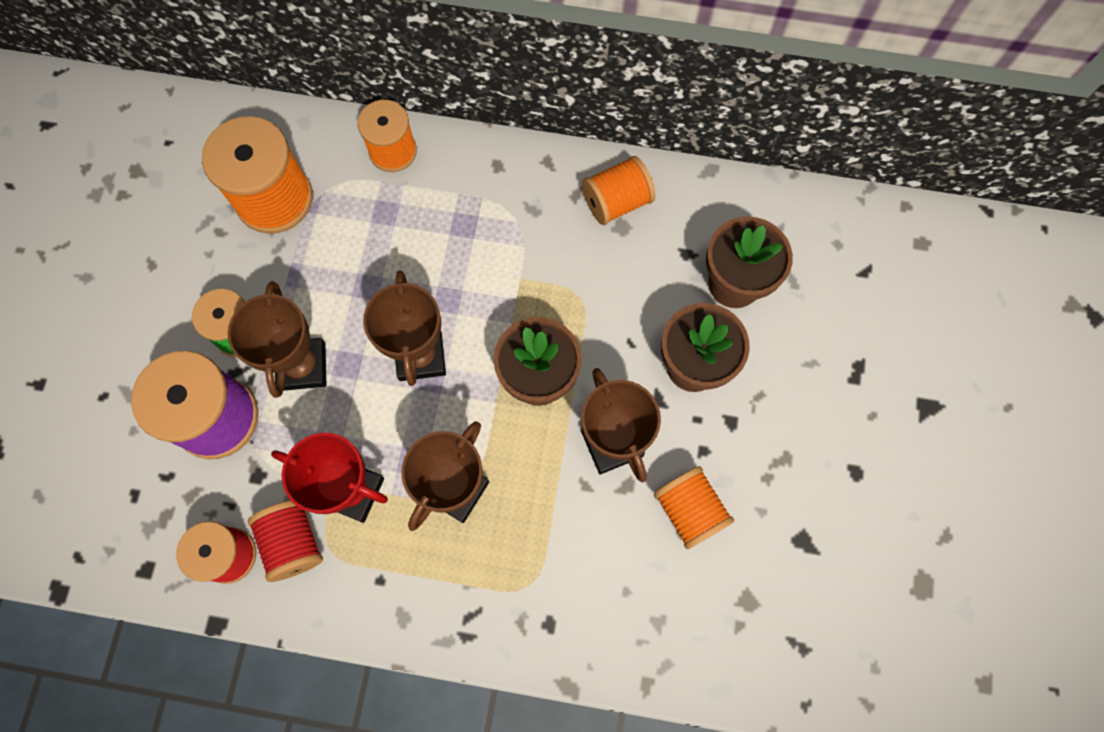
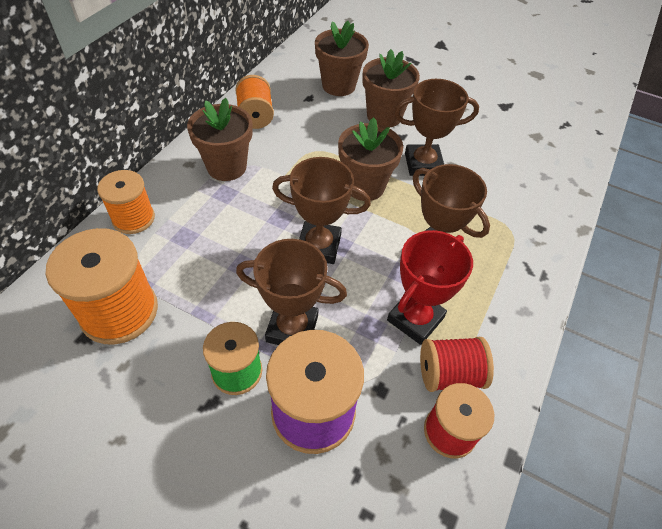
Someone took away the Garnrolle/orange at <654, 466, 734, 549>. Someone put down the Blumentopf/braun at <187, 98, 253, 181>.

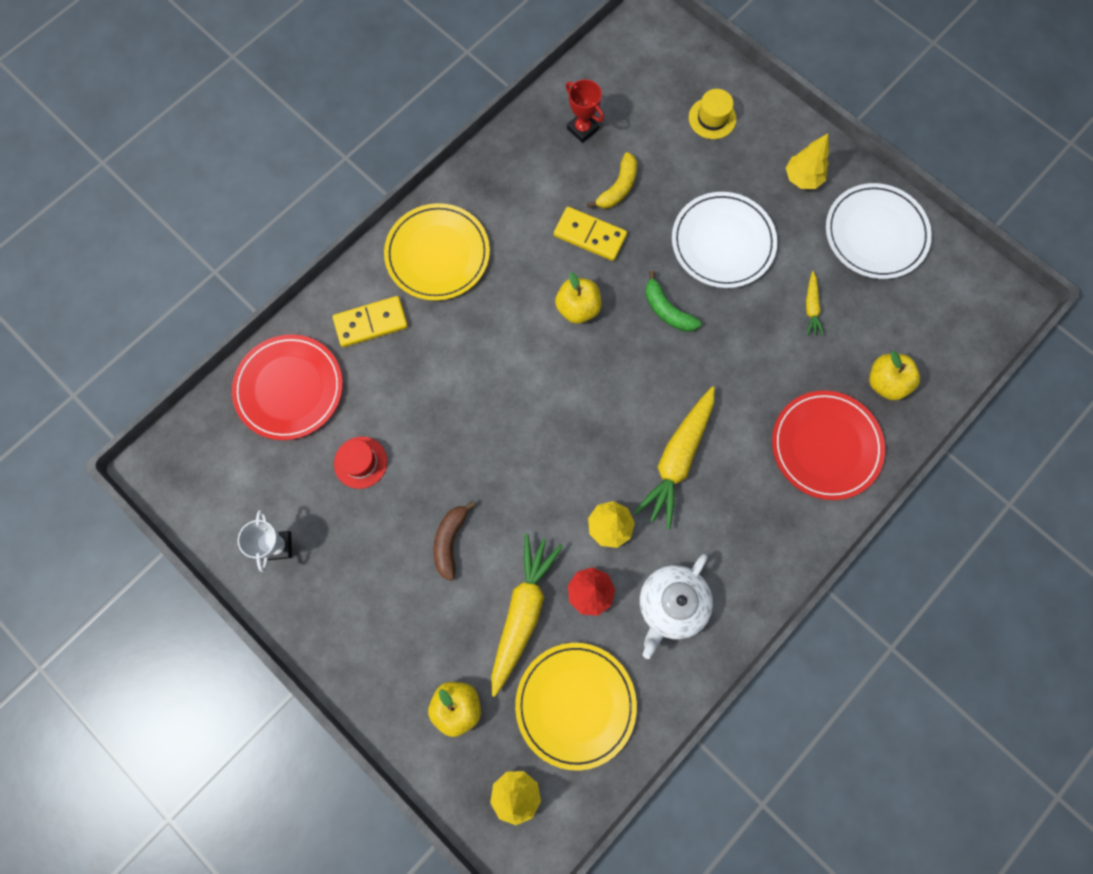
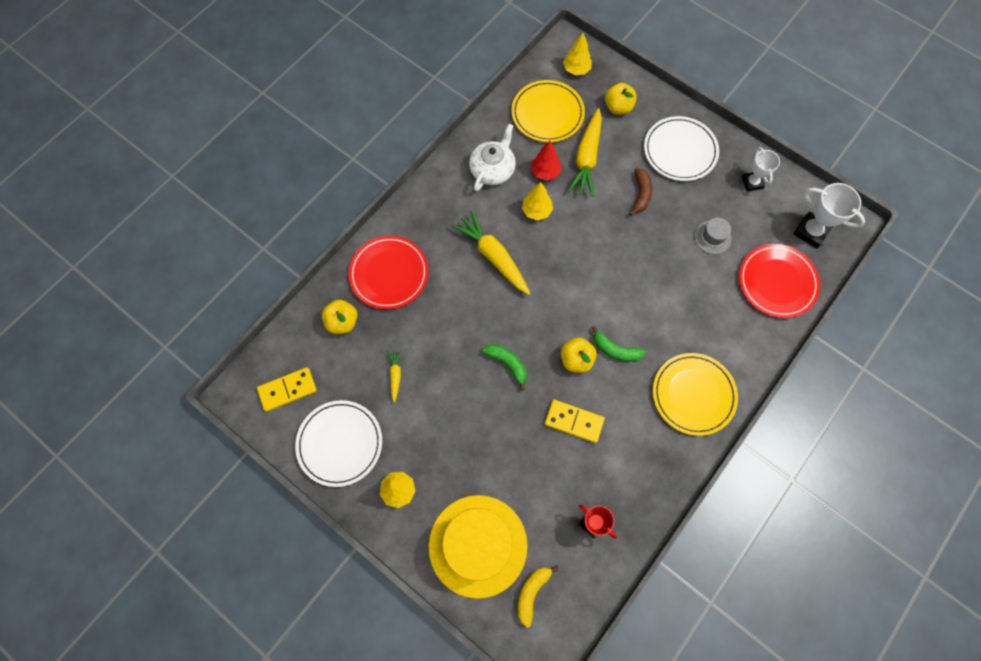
Someone put down the Banane/grün at <592, 326, 646, 362>. Someone put down the Pokal/weiß at <794, 183, 865, 248>. Someone carried the Dominostein/gelb from <333, 296, 408, 347> to <257, 367, 317, 412>. Someone carried the Banane/gelb from <587, 152, 637, 209> to <518, 566, 559, 628>. Someone carried the Teller/weiß from <672, 192, 777, 288> to <644, 116, 719, 181>. Someone repainted the Hut/rot at <334, 437, 387, 489>, which became the Hut/grau at <694, 218, 732, 254>. Someone rotated the Karotte/gelb at <634, 386, 715, 529> by 60 degrees counterclockwise. Someone scaled the Hut/gelb at <689, 89, 736, 139> by 2.30.

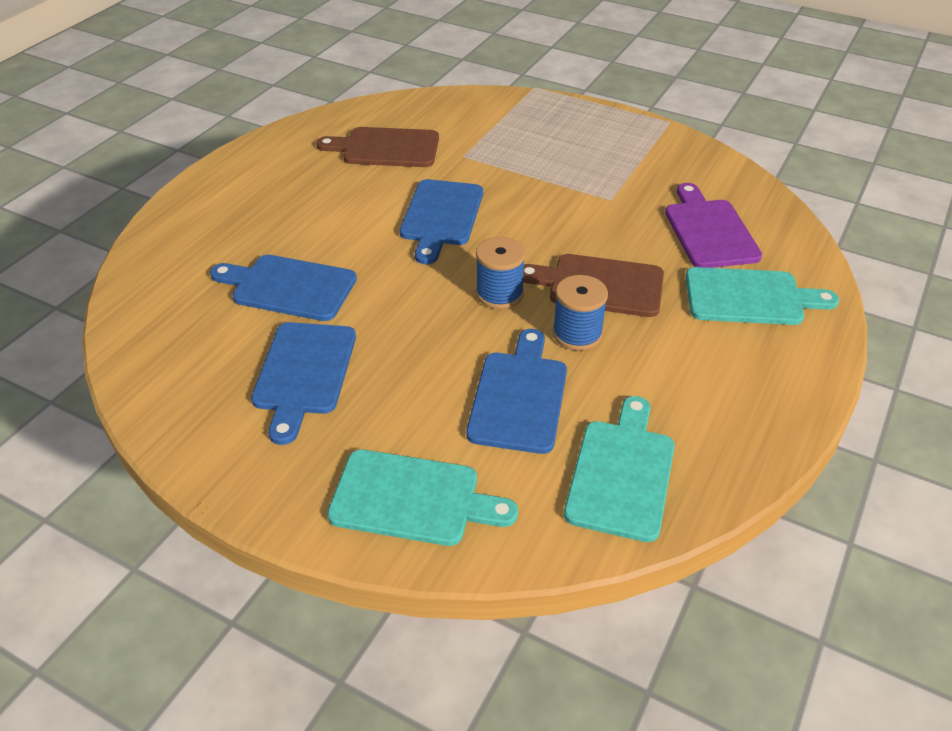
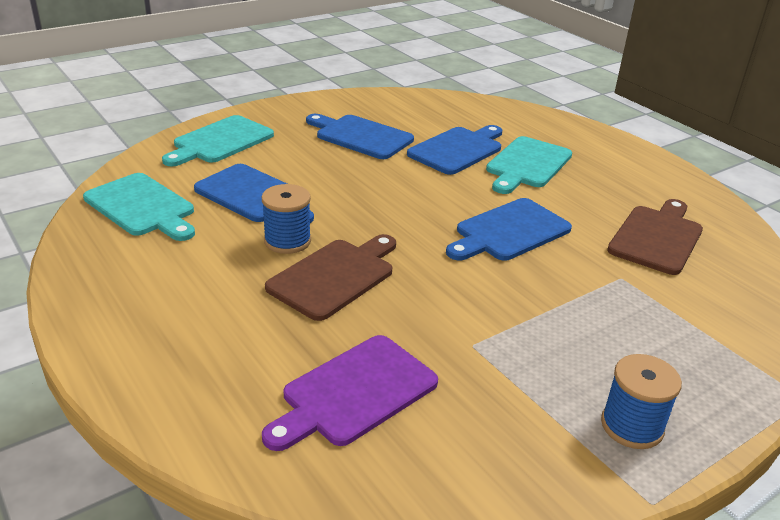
Someone carried the Garnrolle/blau from <476, 237, 526, 309> to <601, 354, 682, 449>. Someone carried the Schneidebrett/türkis from <686, 267, 839, 325> to <486, 136, 572, 194>. Someone rotated the Schneidebrett/blau at <400, 179, 483, 264> by 75 degrees counterclockwise. Someone rotated the Schneidebrett/lila at <665, 183, 762, 268> by 120 degrees clockwise.

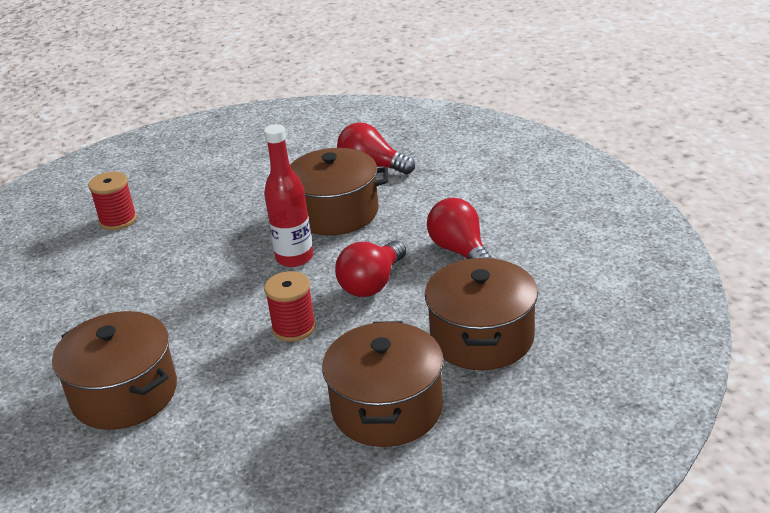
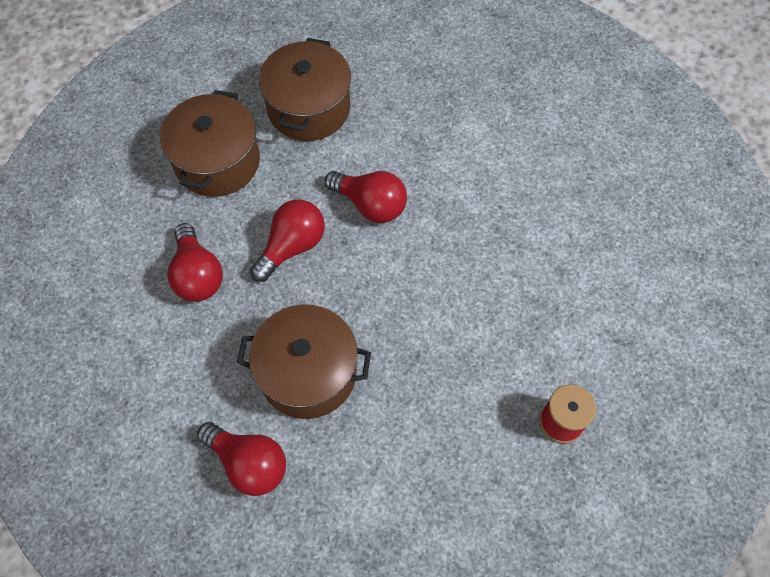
Someone took away the Kochtopf/braun at <52, 311, 177, 430>. Someone took away the Flasche/rot at <264, 124, 313, 267>. Someone swapped the Garnrolle/rot at <264, 271, 316, 342> for the Glühbirne/rot at <324, 171, 407, 223>.

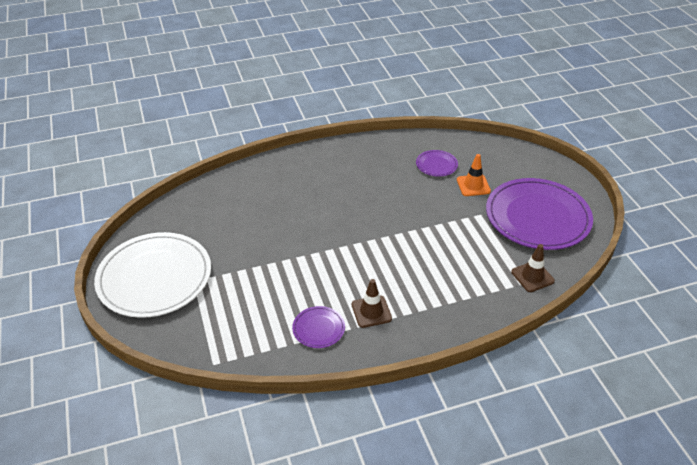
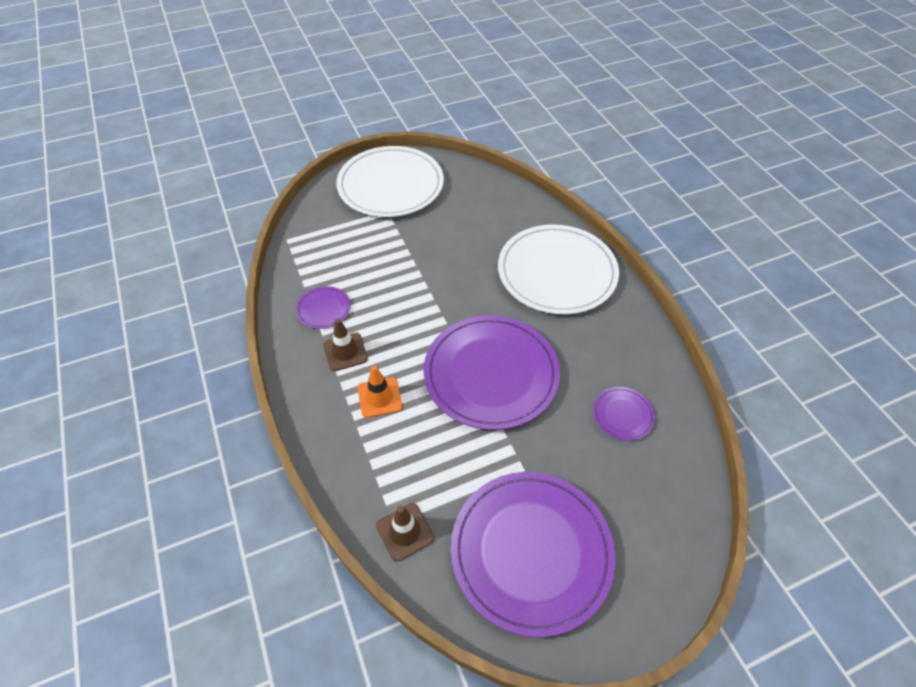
Someone put down the Teller/lila at <423, 315, 560, 430>. Someone put down the Teller/weiß at <498, 224, 619, 315>. Someone carried the Leitkegel/orange from <457, 154, 491, 196> to <357, 365, 402, 418>.

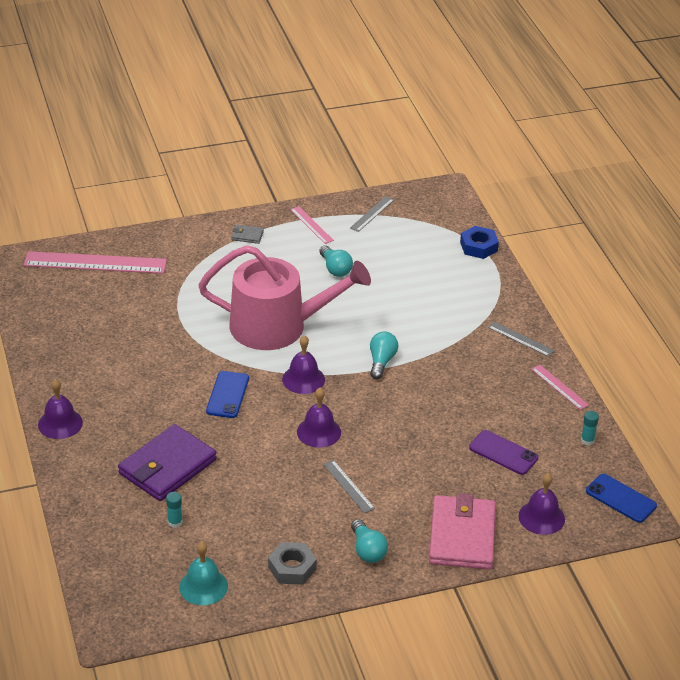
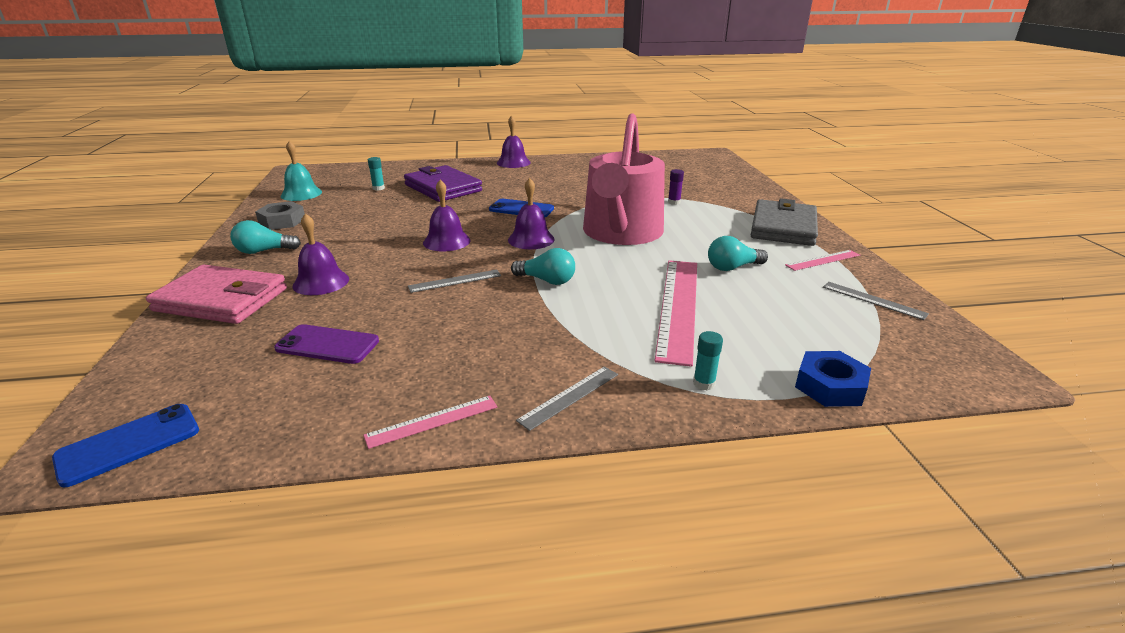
Someone put down the Klebestift/lila at <668, 169, 684, 205>. Someone carried the Lineal/rosa from <24, 251, 167, 274> to <655, 260, 697, 367>. Someone carried the Lineal/grau from <323, 460, 375, 513> to <408, 270, 501, 293>. Someone carried the Glocke/lila from <519, 473, 565, 535> to <293, 213, 349, 295>. Someone carried the Klebestift/türkis from <581, 411, 599, 446> to <693, 331, 723, 391>. Someone rotated the Handy/lila at <469, 430, 538, 475> by 60 degrees clockwise. Someone scaled the Geldbörse/grau at <231, 224, 264, 244> by 2.41.

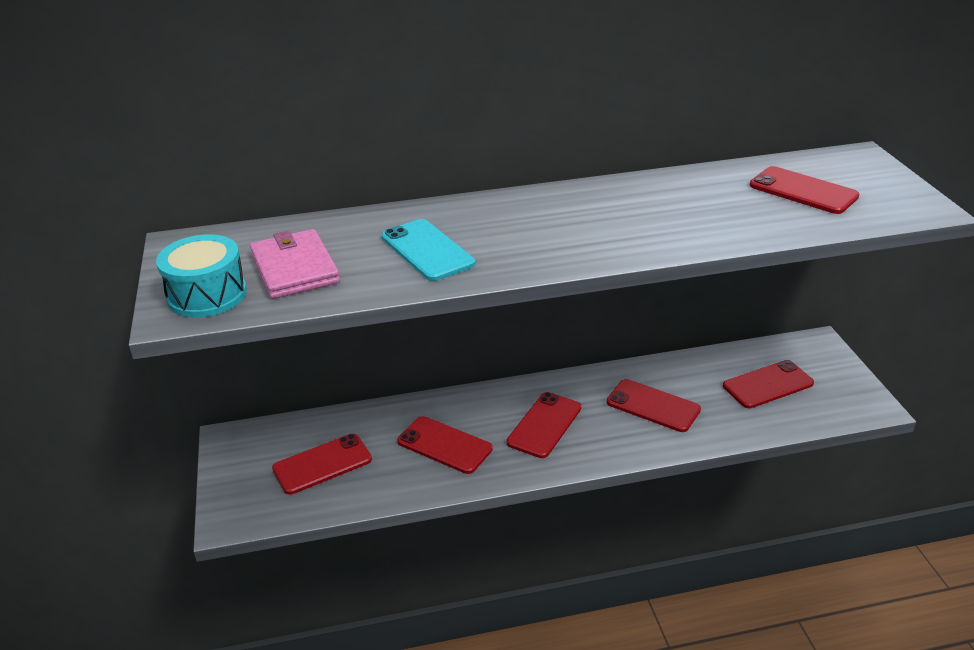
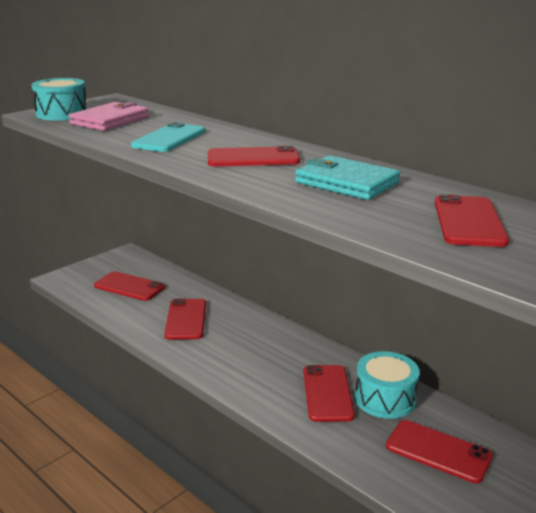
Someone put down the Geldbörse/türkis at <295, 155, 400, 200>. Someone put down the Trommel/türkis at <355, 351, 420, 419>. Someone carried the Handy/rot from <507, 392, 582, 458> to <208, 145, 300, 167>.

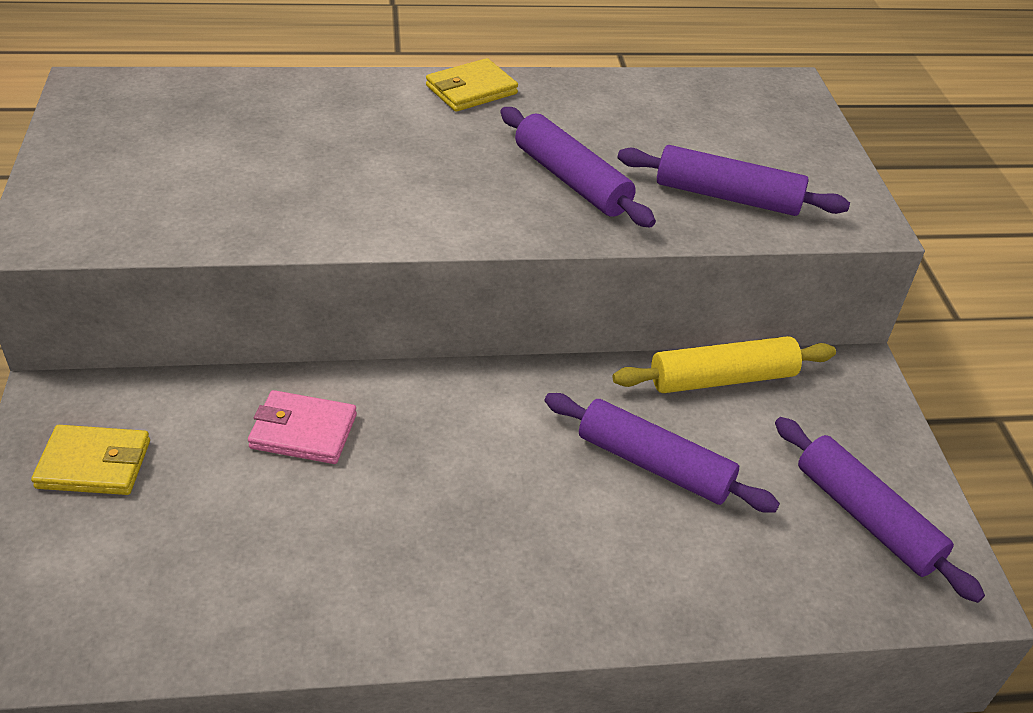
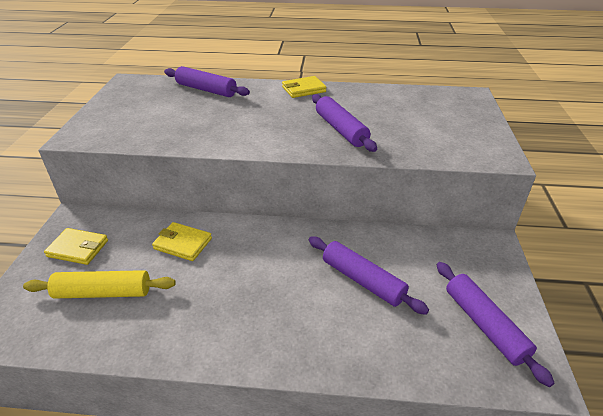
Someone carried the Nudelholz/gelb from <613, 336, 836, 393> to <23, 270, 176, 298>. Someone carried the Nudelholz/lila from <617, 145, 850, 216> to <164, 66, 250, 97>. Someone repainted the Geldbörse/rosa at <248, 390, 357, 464>, which became the Geldbörse/gelb at <152, 222, 212, 261>.

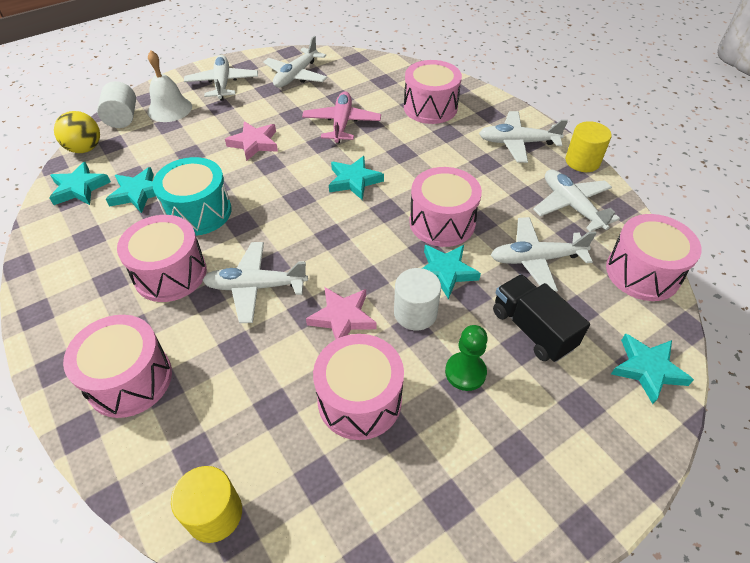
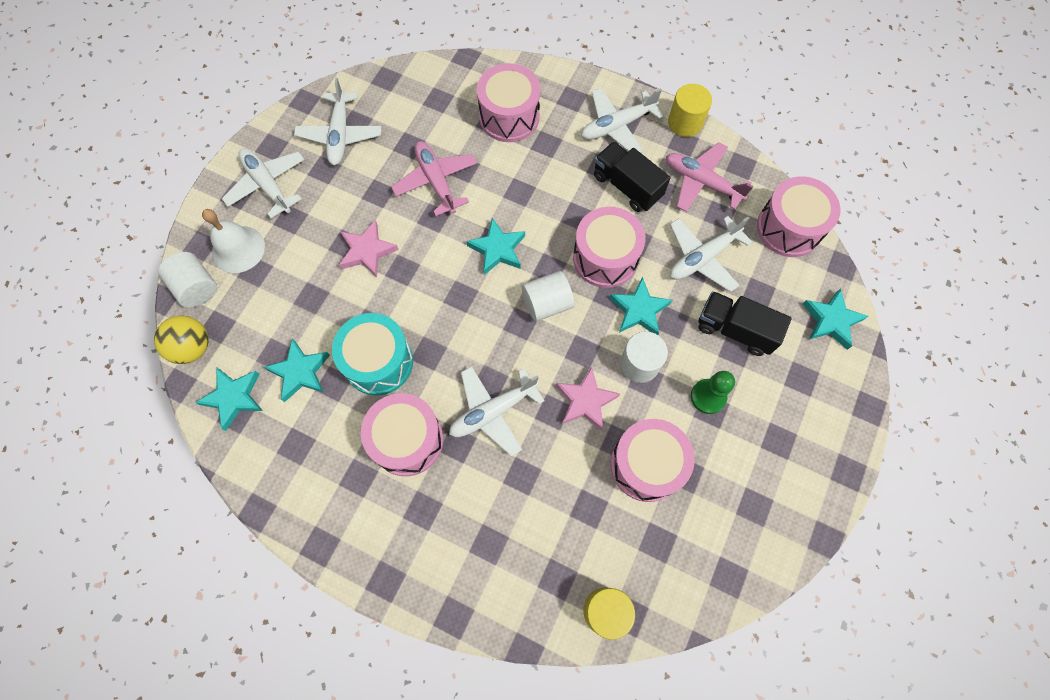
Someone took away the Trommel/rosa at <63, 315, 172, 418>. Someone put down the Vollzylinder/weiß at <522, 271, 574, 321>. Someone put down the Lastwagen/schwarz at <594, 141, 670, 212>. Someone repainted the Flugzeug/weiß at <533, 170, 620, 232>, which became the Flugzeug/rosa at <666, 142, 754, 212>.

